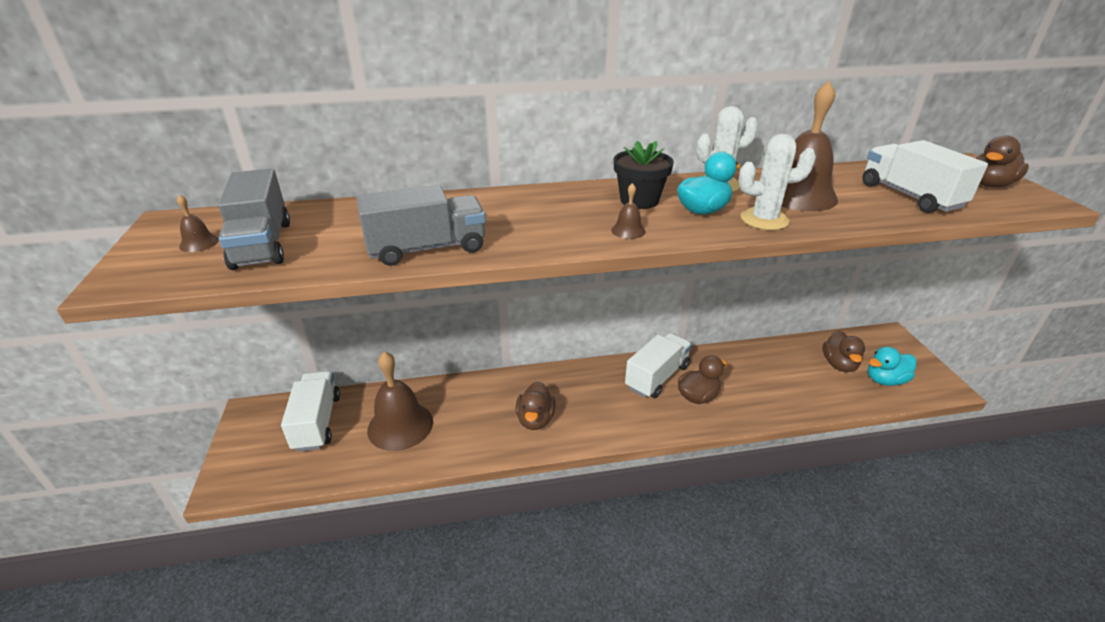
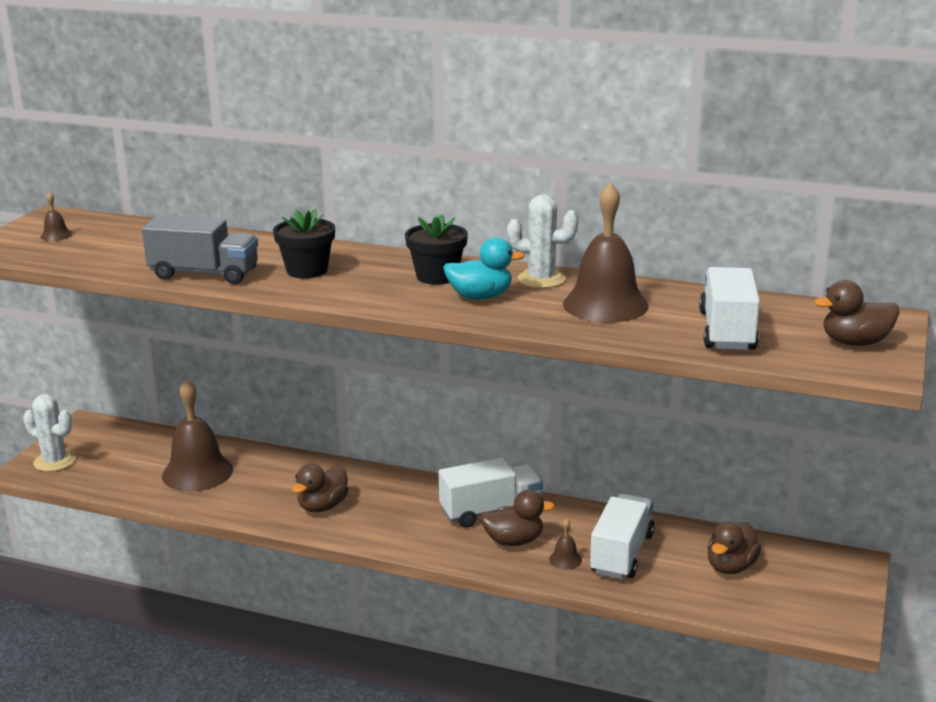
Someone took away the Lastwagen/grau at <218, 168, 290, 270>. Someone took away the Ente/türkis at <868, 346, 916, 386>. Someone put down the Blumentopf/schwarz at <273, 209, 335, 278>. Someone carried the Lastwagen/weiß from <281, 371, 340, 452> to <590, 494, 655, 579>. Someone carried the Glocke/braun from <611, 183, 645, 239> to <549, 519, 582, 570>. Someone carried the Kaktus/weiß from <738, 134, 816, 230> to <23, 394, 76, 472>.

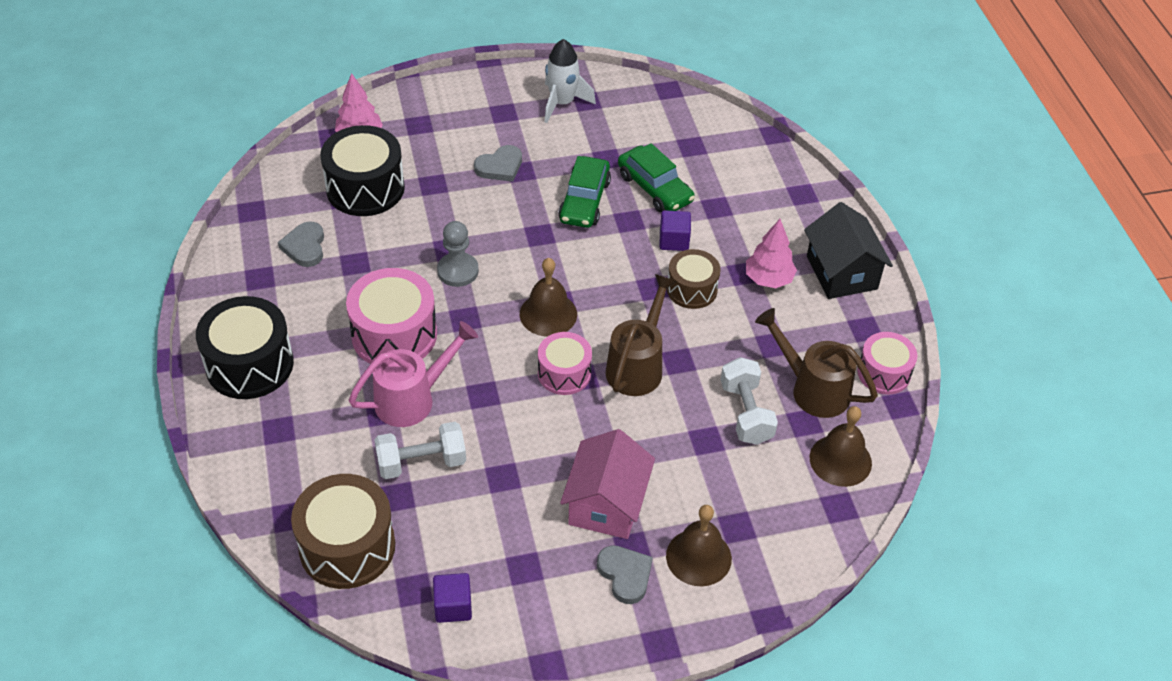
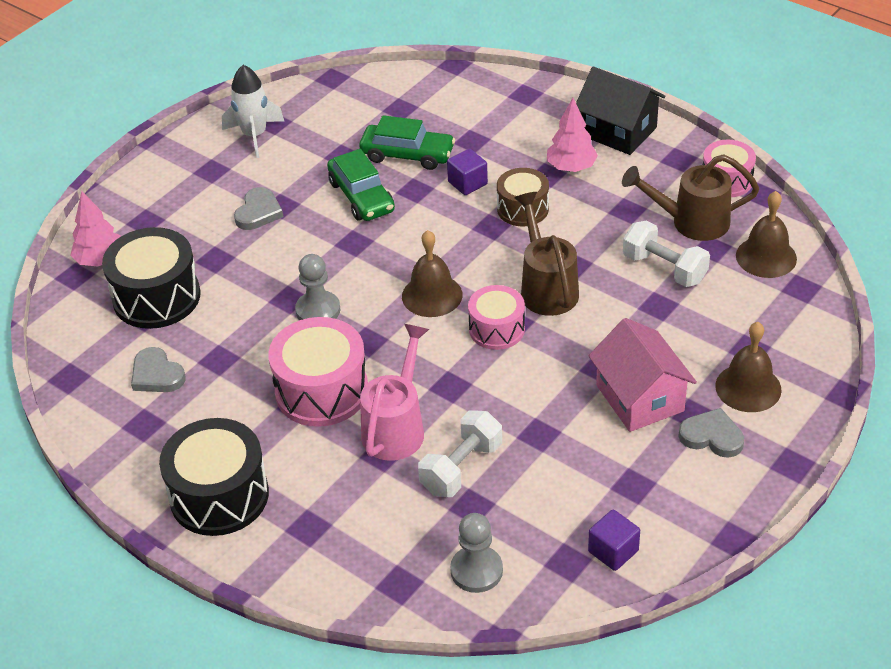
Someone swapped the Trommel/braun at <291, 474, 395, 589> for the Bauer/grau at <450, 513, 503, 593>.

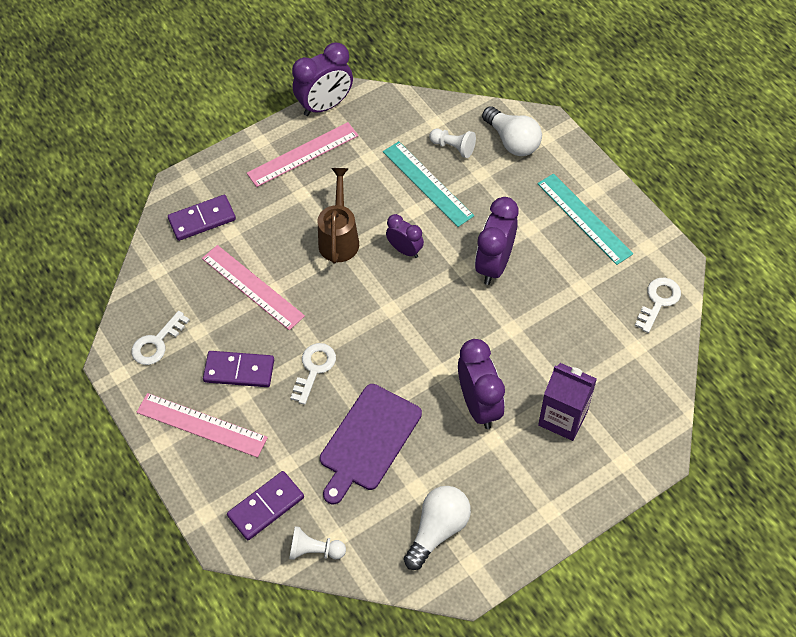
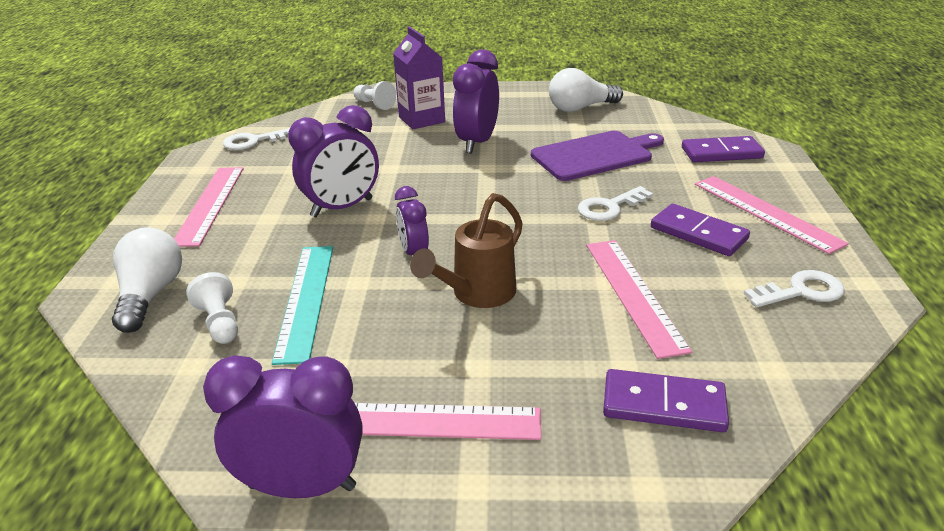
Someone carried the Bauer/weiß from <289, 526, 346, 560> to <354, 81, 396, 110>. Someone repainted the Lineal/türkis at <538, 173, 633, 265>, which became the Lineal/rosa at <174, 167, 244, 247>.

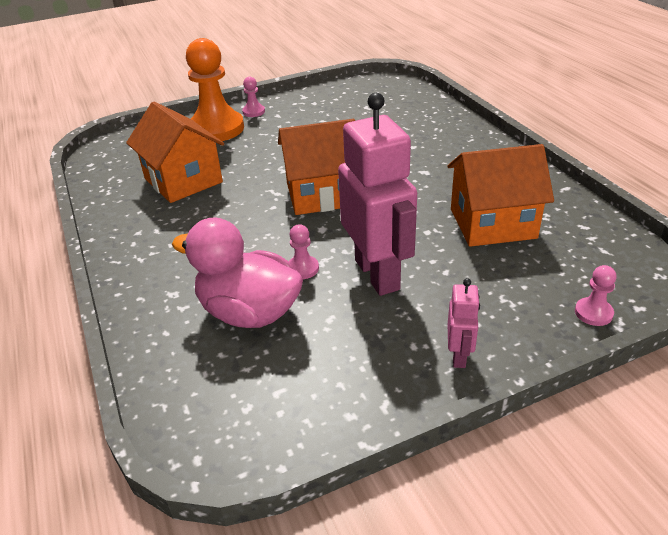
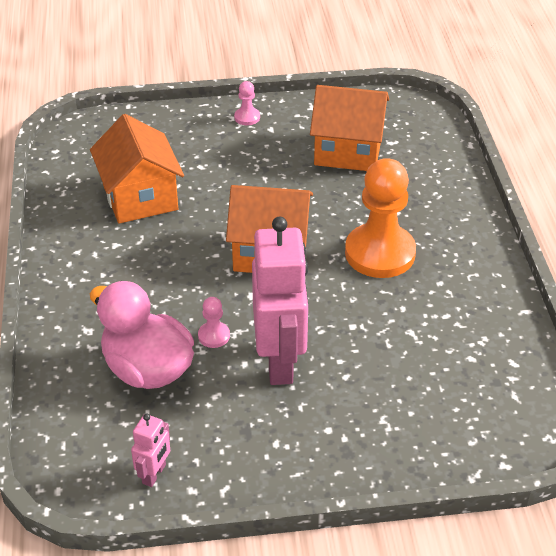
Someone took away the Bauer/rosa at <575, 265, 617, 326>. Someone carried the Bauer/orange from <186, 38, 244, 141> to <345, 158, 416, 278>. Someone carried the Haus/orange from <447, 144, 554, 247> to <310, 85, 389, 171>. Someone carried the Roboter/rosa from <447, 278, 480, 368> to <131, 414, 170, 487>.

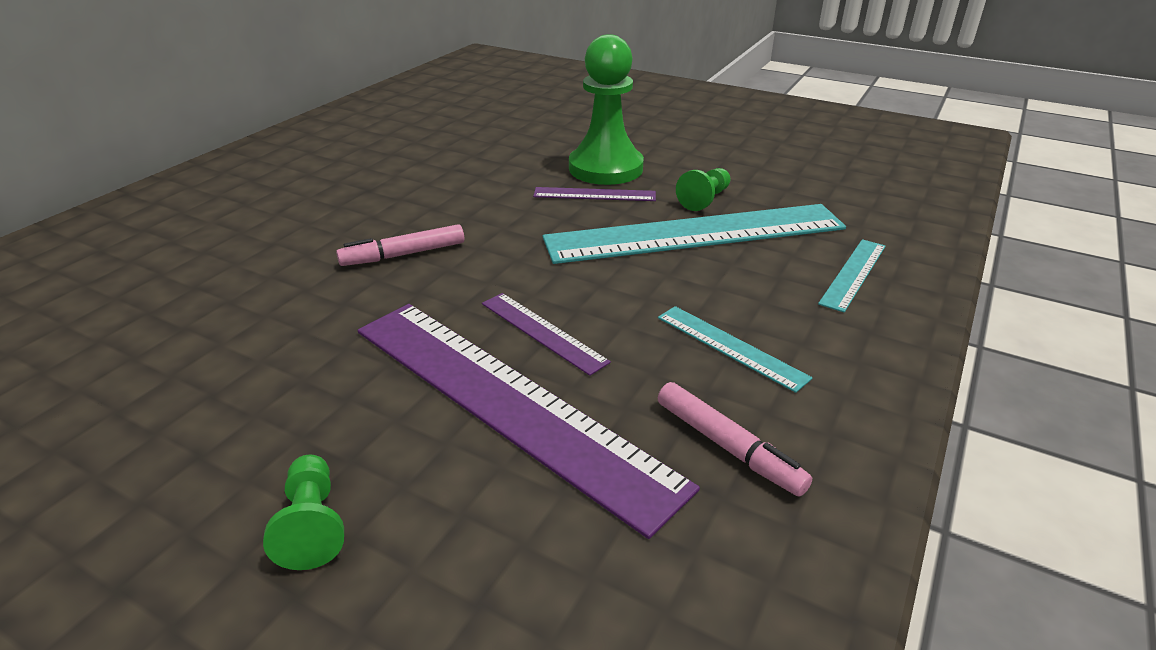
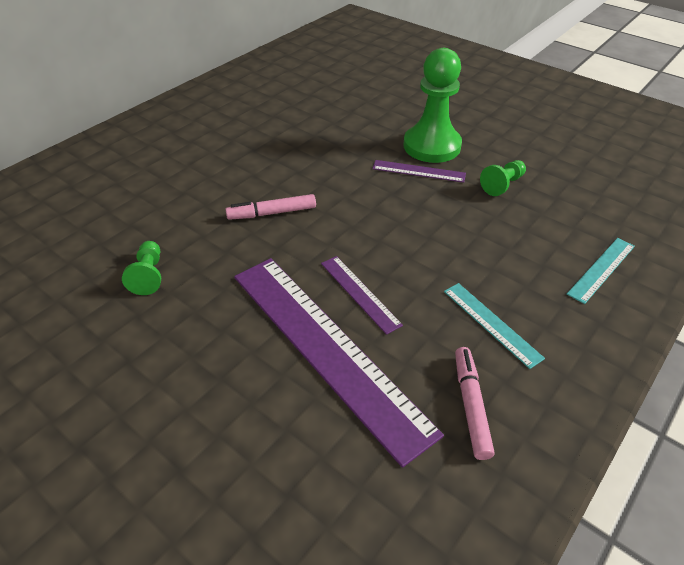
Someone took away the Lineal/türkis at <543, 204, 846, 264>. Someone carried the Bauer/grün from <263, 455, 344, 570> to <122, 241, 161, 295>. Someone rotated the Filzstift/rosa at <658, 382, 812, 497> by 150 degrees counterclockwise.

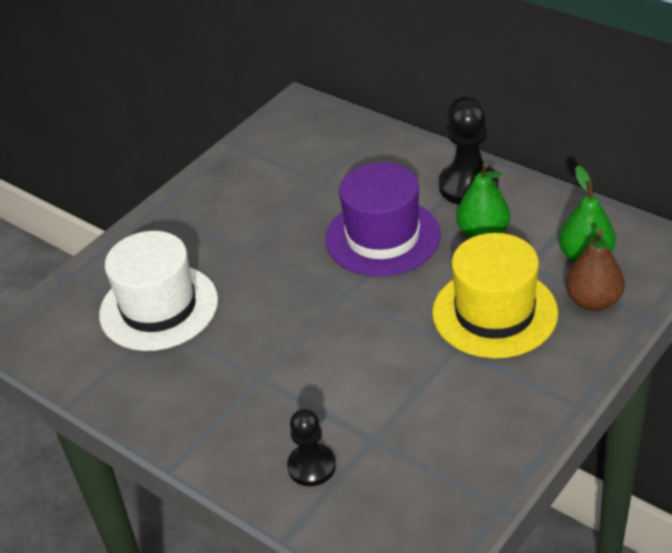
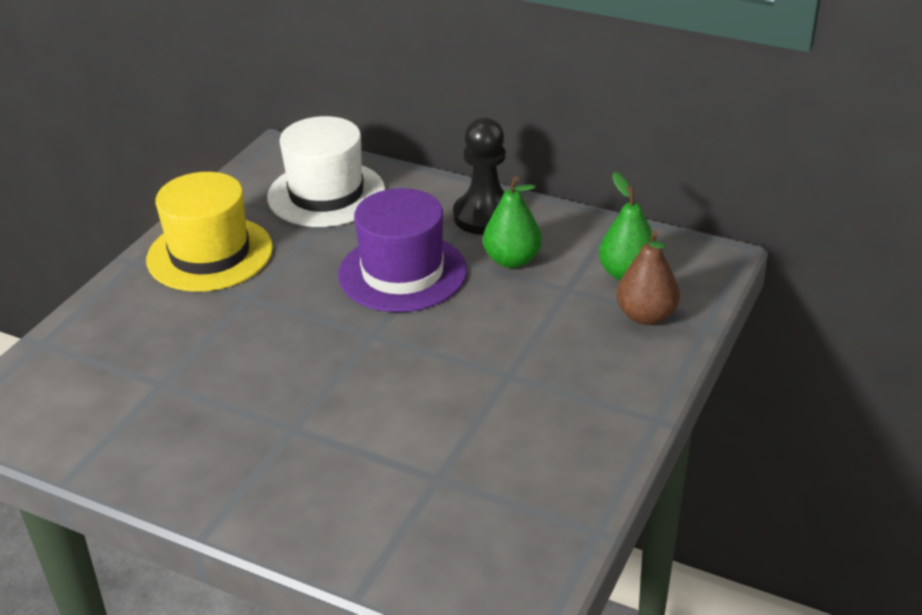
Someone took away the Bauer/schwarz at <287, 409, 336, 486>. Someone carried the Hut/weiß from <99, 231, 218, 351> to <267, 116, 385, 227>. Someone carried the Hut/gelb from <432, 233, 558, 358> to <146, 172, 273, 292>.

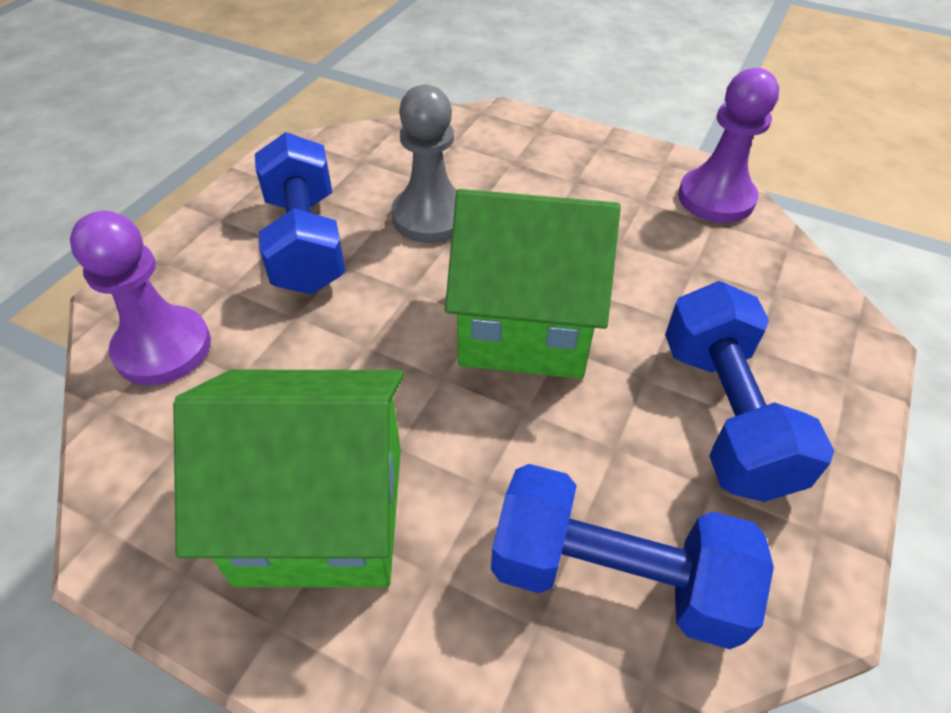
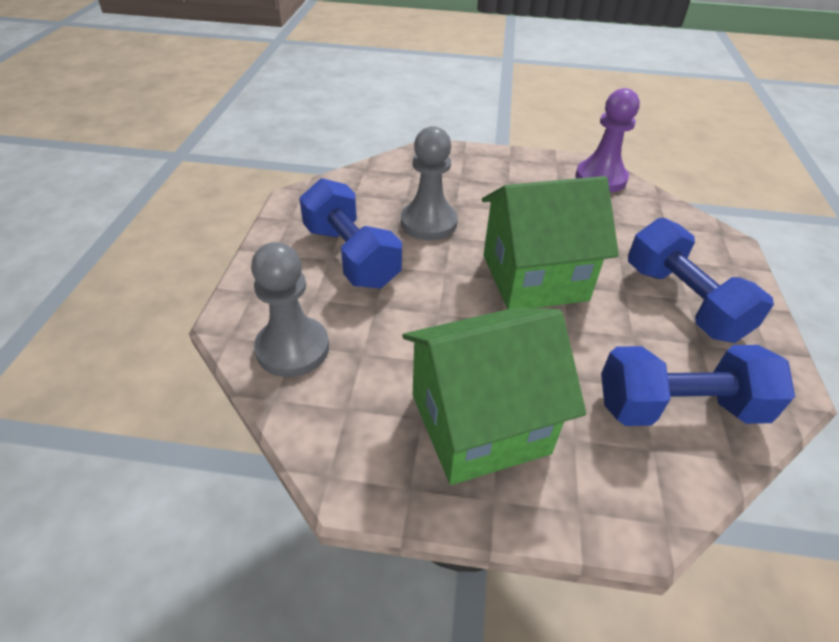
Someone repainted the Bauer/lila at <70, 211, 211, 385>, which became the Bauer/grau at <251, 242, 329, 377>.

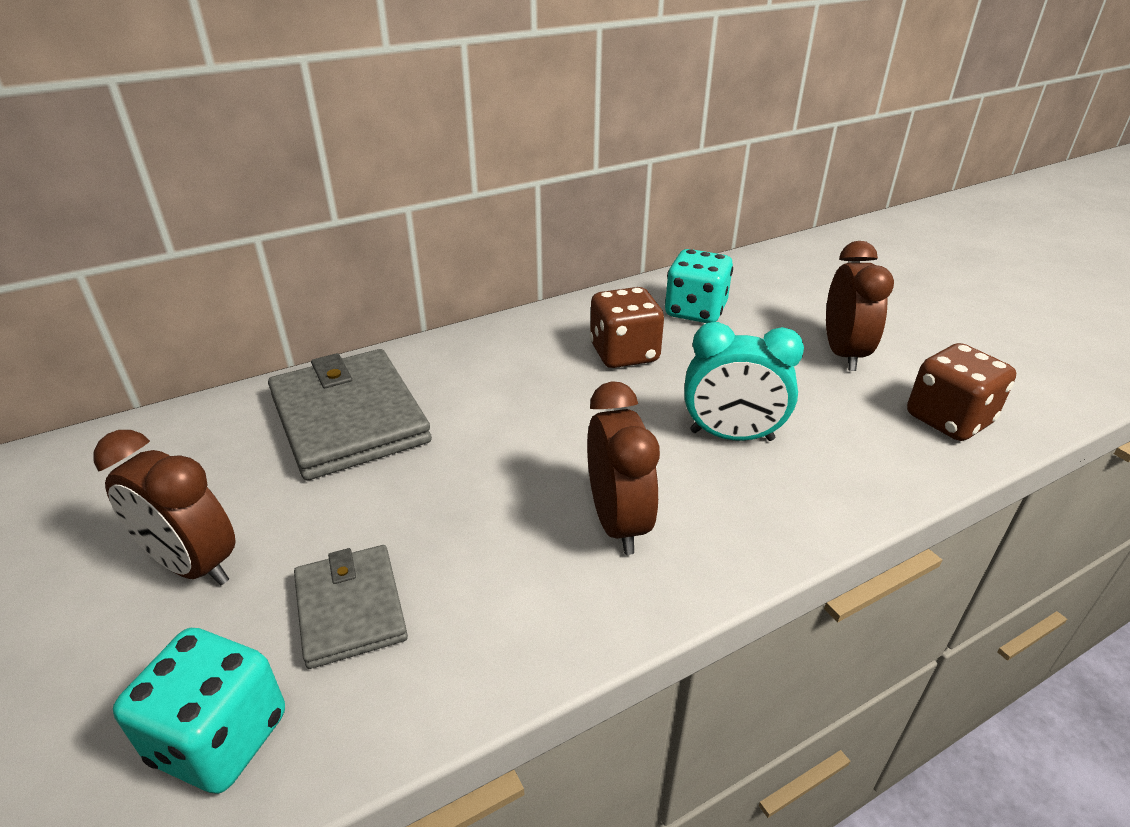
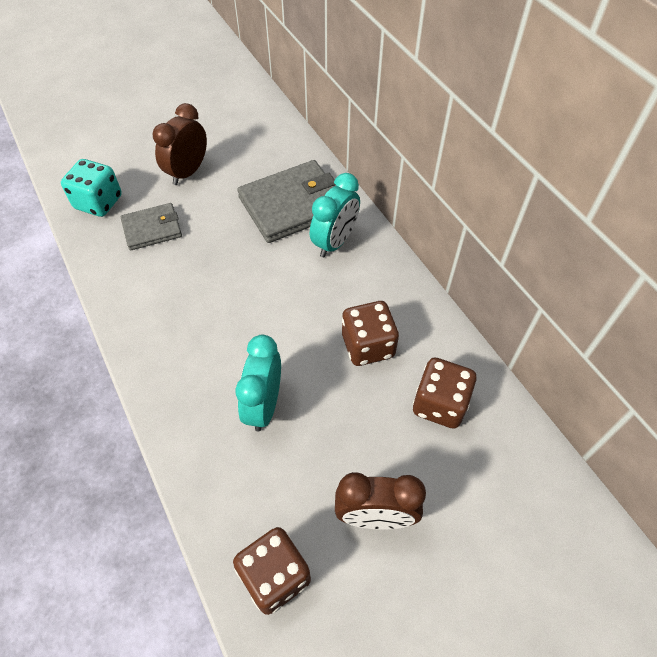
Someone took away the Wecker/braun at <587, 381, 660, 555>. Someone put down the Wecker/türkis at <310, 173, 360, 257>. Someone repainted the Spielwürfel/türkis at <665, 249, 733, 323>, which became the Spielwürfel/braun at <413, 358, 477, 429>.

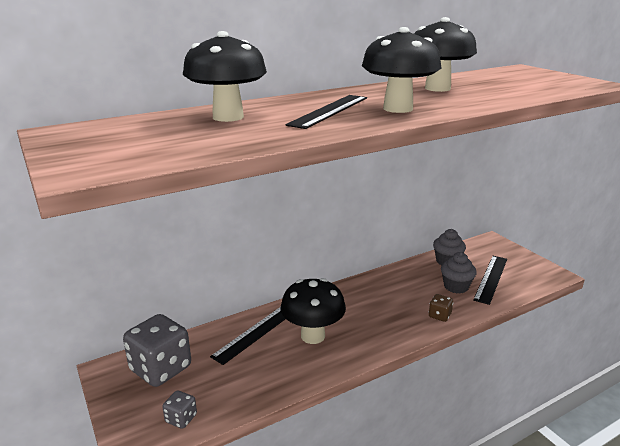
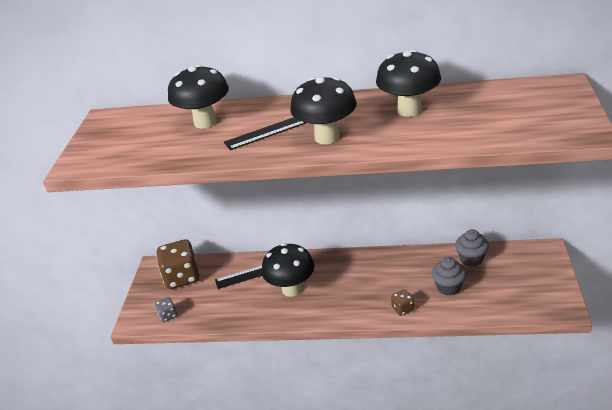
Someone took away the Lineal/schwarz at <473, 256, 507, 305>. Someone repainted the Spielwürfel/grau at <123, 314, 191, 387>, which became the Spielwürfel/braun at <156, 239, 199, 289>.

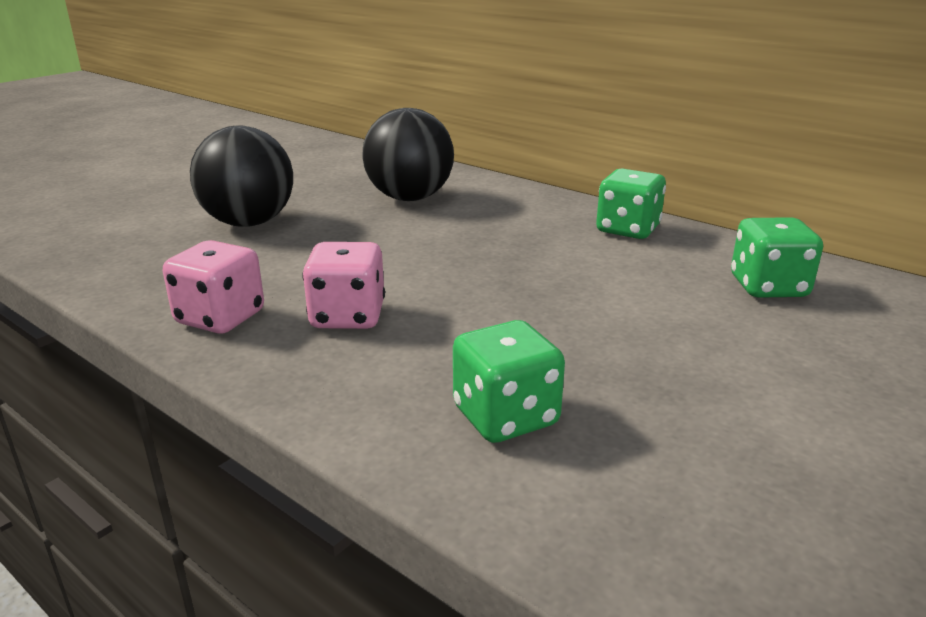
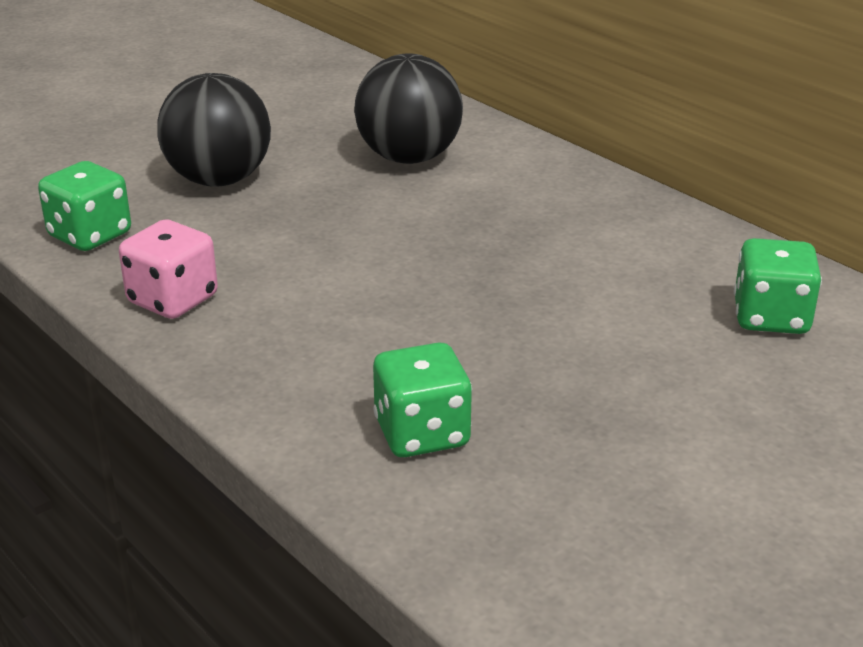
Someone took away the Spielwürfel/rosa at <302, 242, 385, 329>. Someone carried the Spielwürfel/grün from <596, 169, 666, 239> to <38, 161, 131, 251>.

